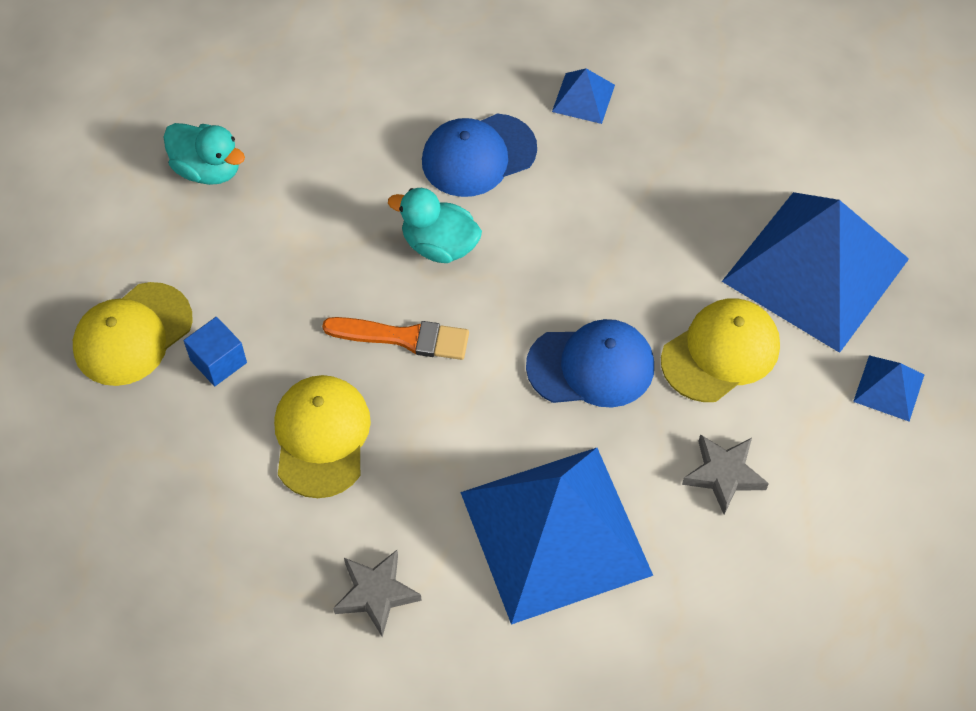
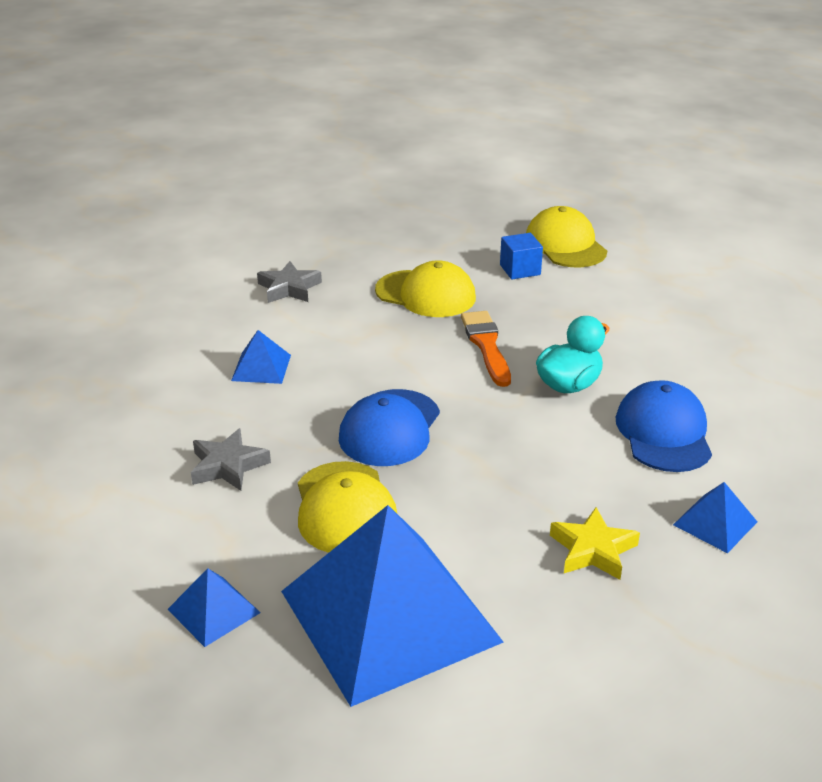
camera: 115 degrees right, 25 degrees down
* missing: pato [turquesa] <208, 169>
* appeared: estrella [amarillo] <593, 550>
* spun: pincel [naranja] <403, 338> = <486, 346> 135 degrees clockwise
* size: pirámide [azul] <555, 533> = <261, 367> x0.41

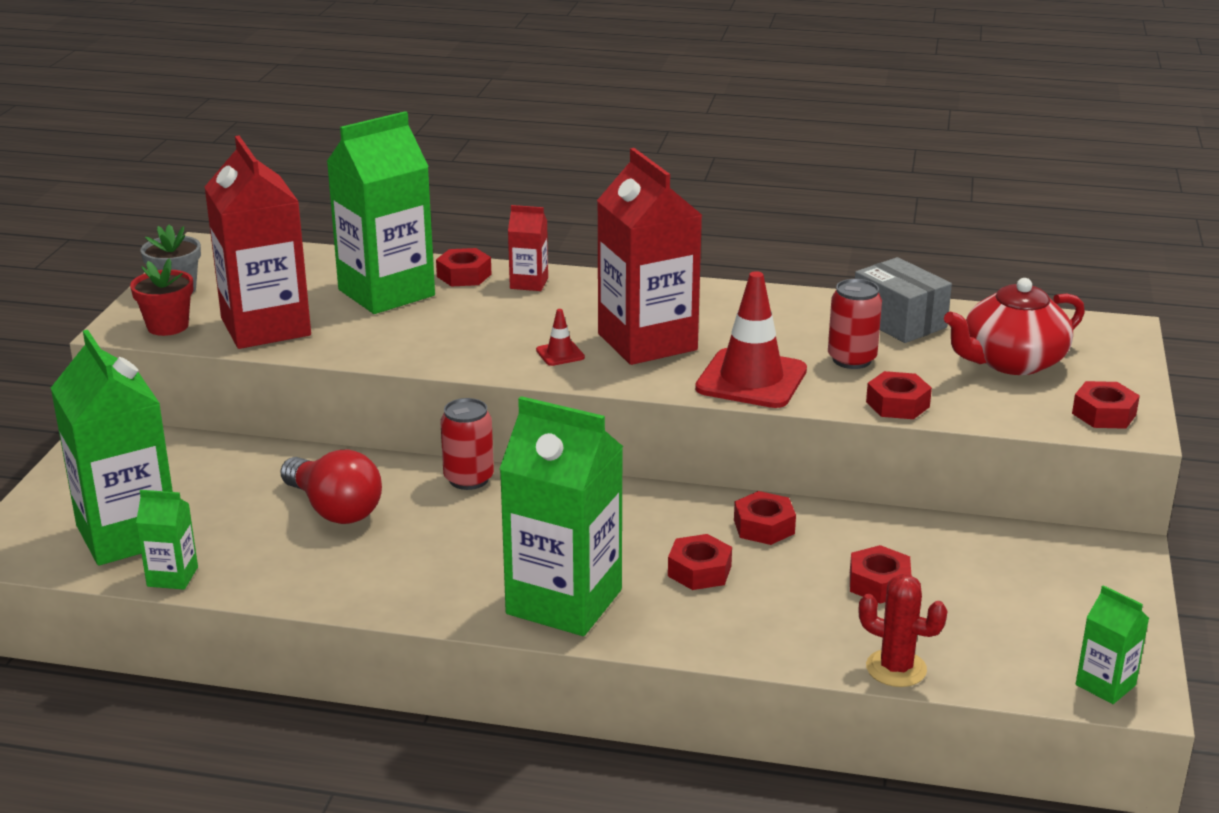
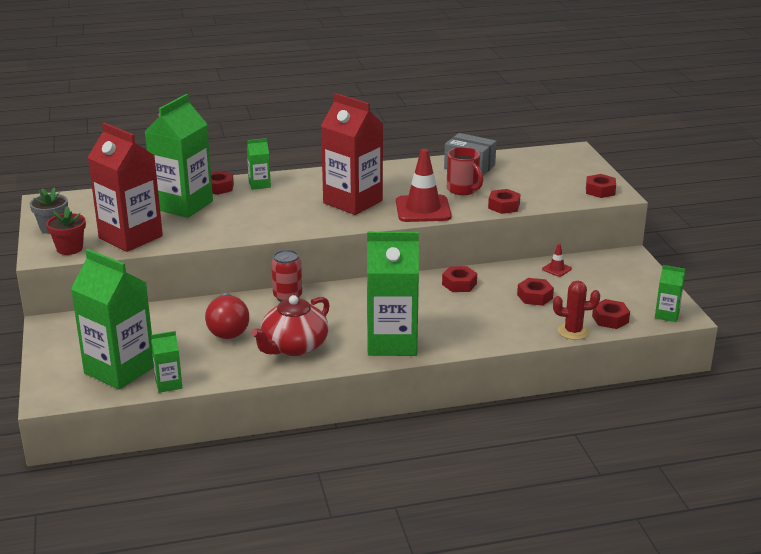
camera: 25 degrees left, 0 degrees up
* relocated: cono de tráfico [rojo] <560, 354> to <556, 269>
* relocated: tuerca [rojo] <699, 571> to <610, 319>
* relocated: tetera [rojo] <1011, 362> to <294, 347>
* exchanged: lata [rojo] <851, 359> to taza [rojo] <463, 190>
* colour: cartón de leche [rojo] <529, 283> to cartón de leche [verde] <259, 184>
* spun: bombilla [rojo] <334, 509> = <228, 329> 60 degrees clockwise

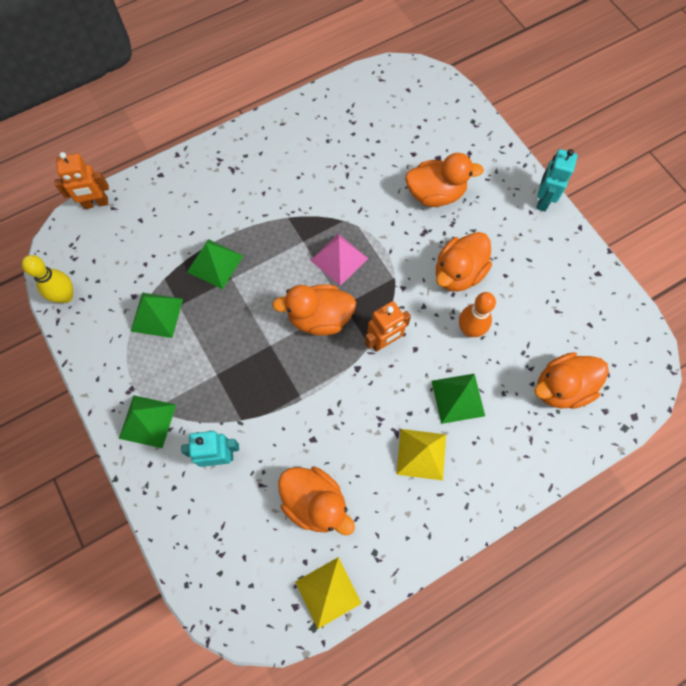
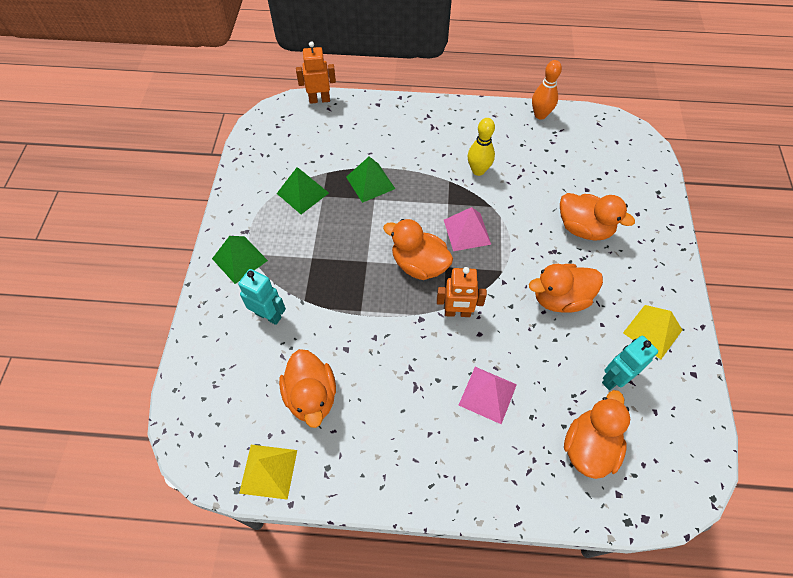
camera: 35 degrees right, 10 degrees down
* relocated: bolo [amarillo] <65, 296> to <478, 170>
* relocated: pirámide [amarillo] <421, 454> to <652, 331>
* relocated: bolo [naranja] <470, 329> to <540, 115>
* relocated: robot [turquesa] <542, 200> to <614, 378>
* colour: pirámide [verde] <458, 398> to pirámide [rosa] <488, 394>
* spun: robot [naranja] <96, 203> = <319, 99> 150 degrees clockwise
* spun: pato [naranja] <561, 388> = <589, 447> 105 degrees clockwise

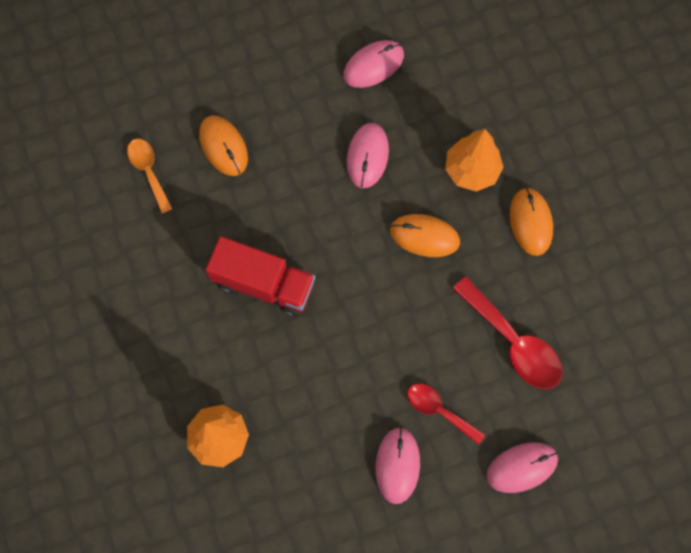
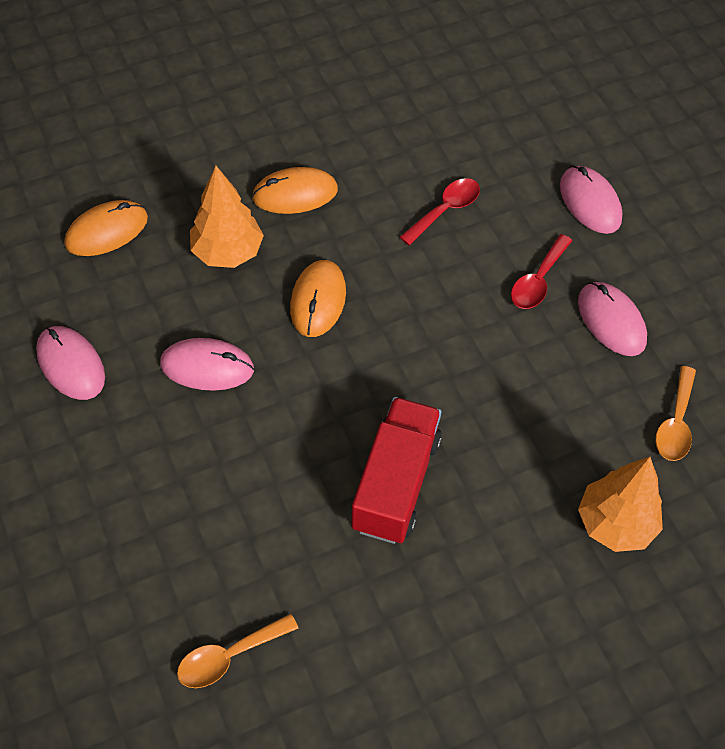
camera: 95 degrees left, 15 degrees down
* appeared: cuchara [naranja] <675, 424>
* relocated: ratón [naranja] <223, 146> to <106, 231>
* spun: ratón [rosa] <397, 465> = <611, 321> 60 degrees clockwise
* size: cuchara [rojo] <513, 342> = <445, 210> x0.62

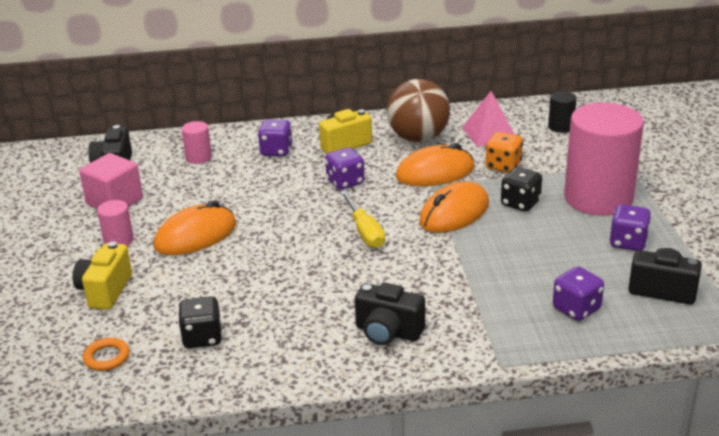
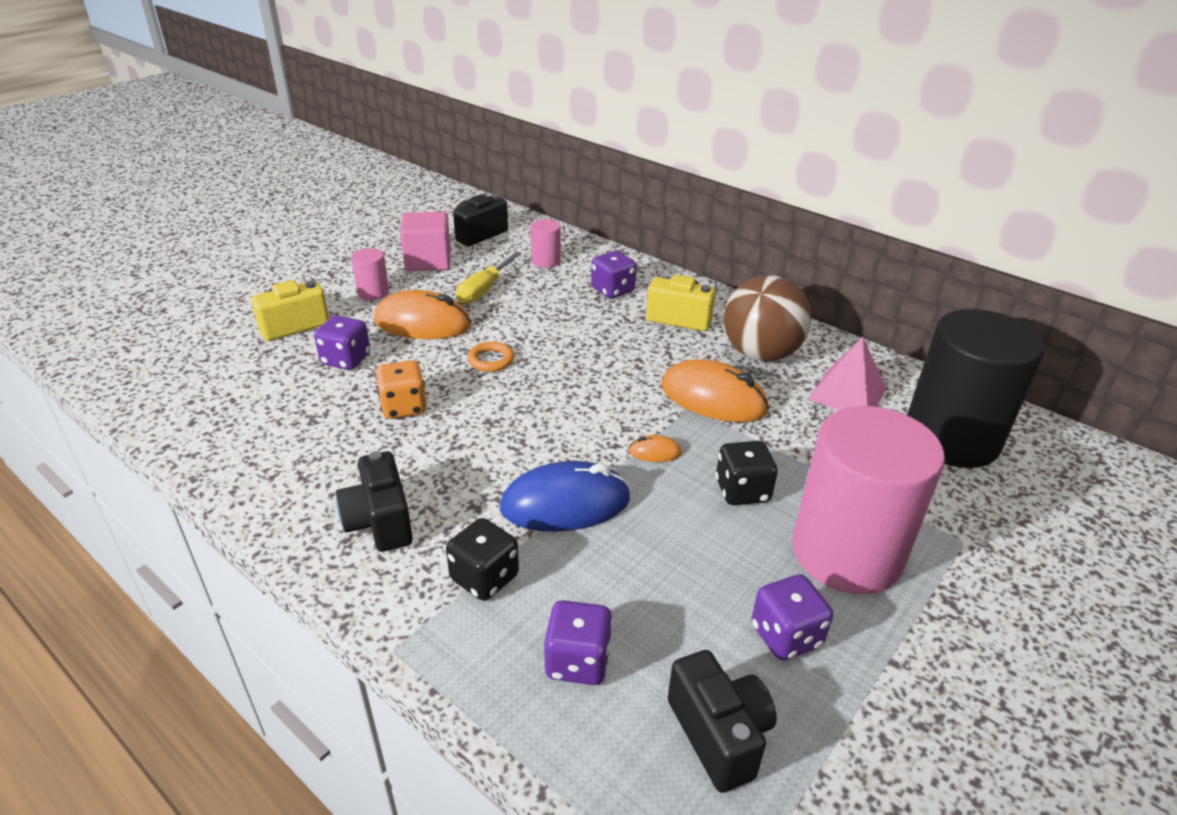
camera: 45 degrees right, 5 degrees up
* appeared: ratón [azul] <565, 504>
* relocated: anillo [naranja] <107, 357> to <491, 360>
* relocated: dado [negro] <202, 338> to <484, 578>
* relocated: dado [morado] <345, 182> to <346, 360>
* relocated: destornillador [amarillo] <365, 232> to <484, 290>
* relocated: dado [naranja] <503, 166> to <403, 407>
* size: ratón [naranja] <454, 213> = <654, 452> x0.44
* size: cilindro [negro] <561, 127> = <951, 438> x2.37

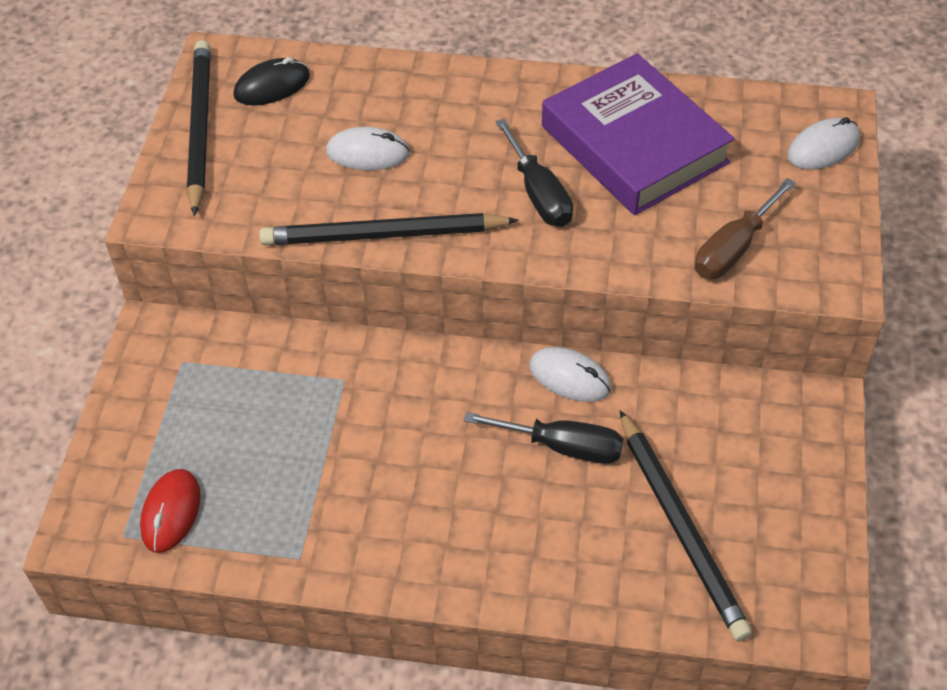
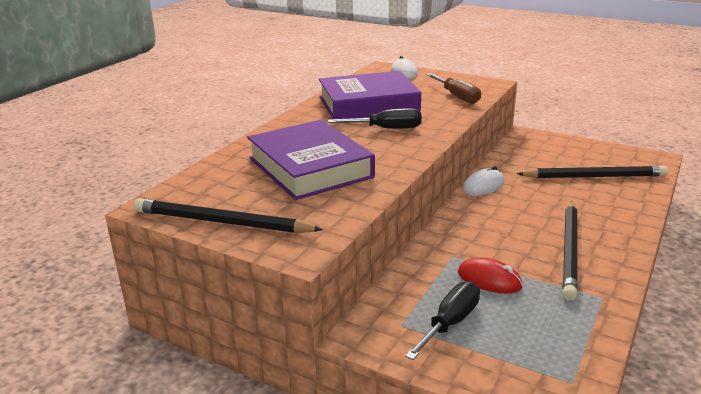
camera: 70 degrees left, 25 degrees down
* missing: ratón [negro] <272, 86>
* relocated: ratón [rojo] <171, 512> to <489, 279>
* relocated: lápiz [negro] <384, 235> to <570, 250>
* relocated: destornillador [negro] <562, 447> to <450, 323>
* exchanged: ratón [blanco] <368, 153> to libro [morado] <310, 167>

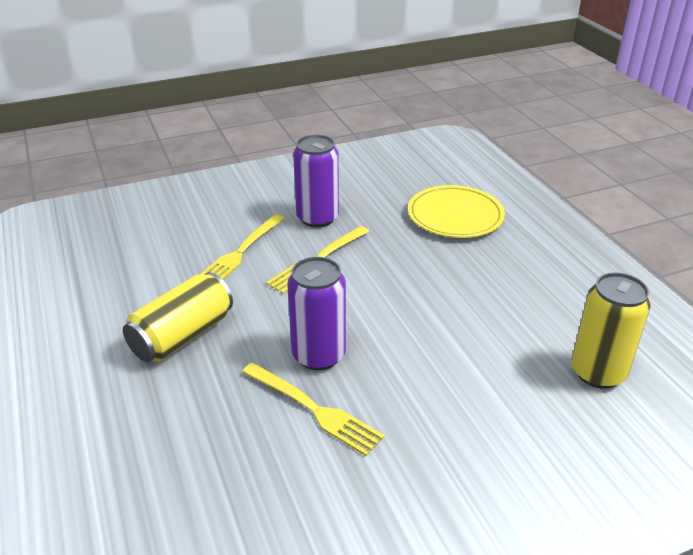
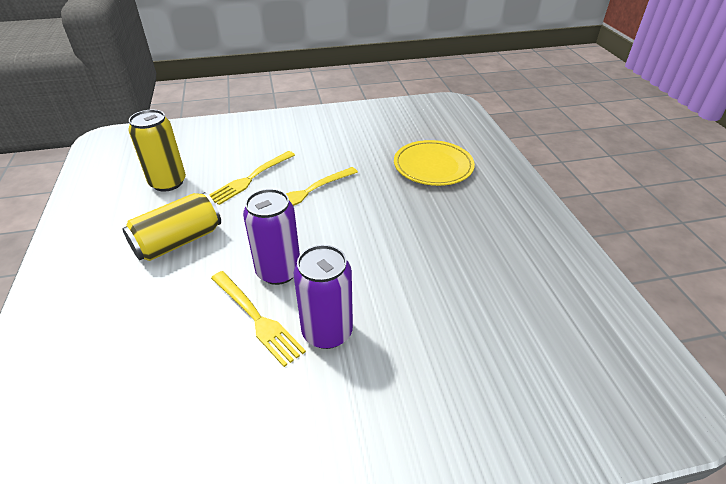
camera: 10 degrees right, 5 degrees up
* relocated: lata [morado] <317, 218> to <327, 332>
* relocated: lata [amarillo] <598, 372> to <168, 182>

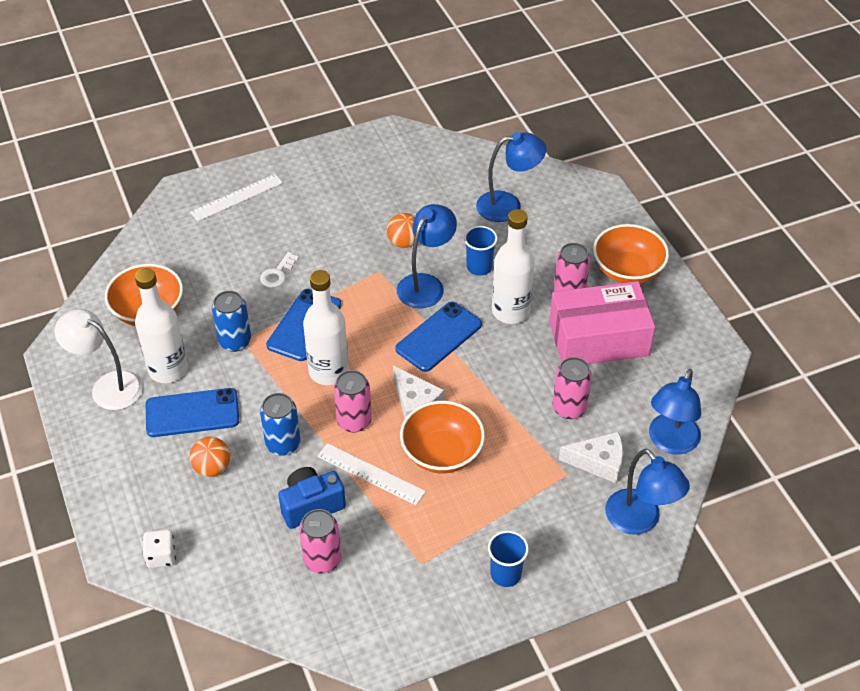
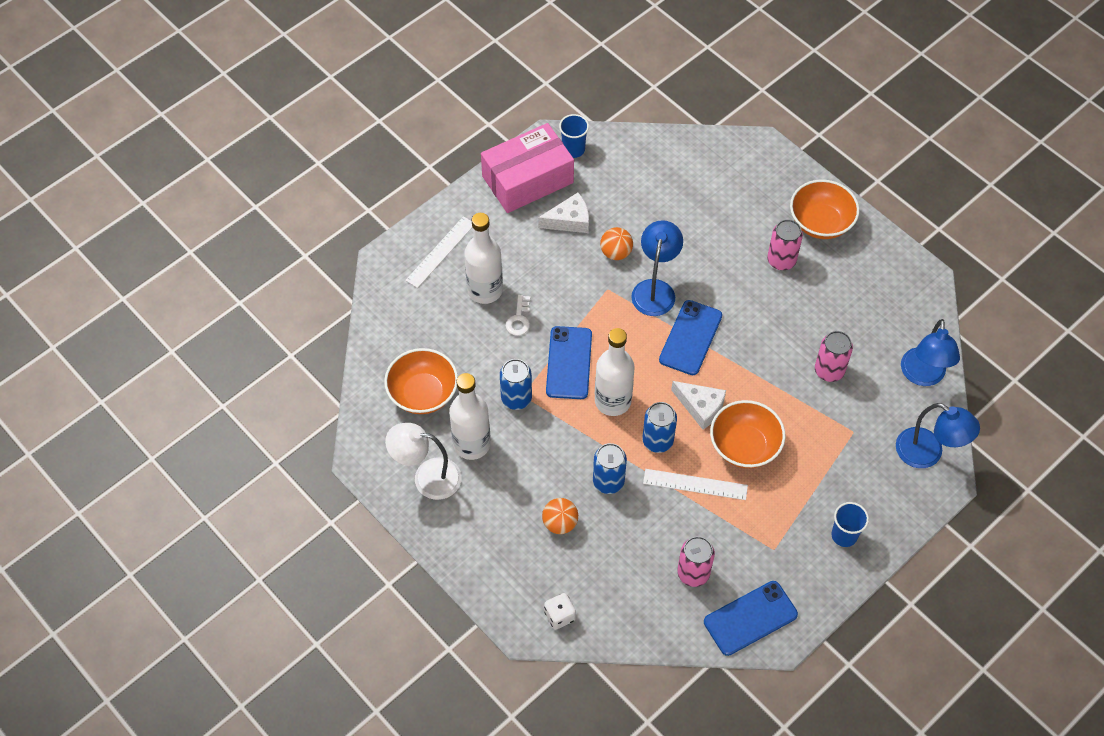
camera: 20 degrees left, 10 degrees up
* missing: cámara [azul] <311, 505>
* missing: lámpara [azul] <508, 205>
* relocated: móvil [azul] <192, 413> to <750, 618>
* relocated: vaso [azul] <479, 267> to <573, 149>
* relocated: botella [blanco] <510, 311> to <485, 290>
* relocated: caja [rosa] <598, 339> to <527, 179>
* relocated: queso [blanco] <598, 462> to <569, 220>
* colour: lata [rosa] <354, 421> to lata [azul] <657, 441>

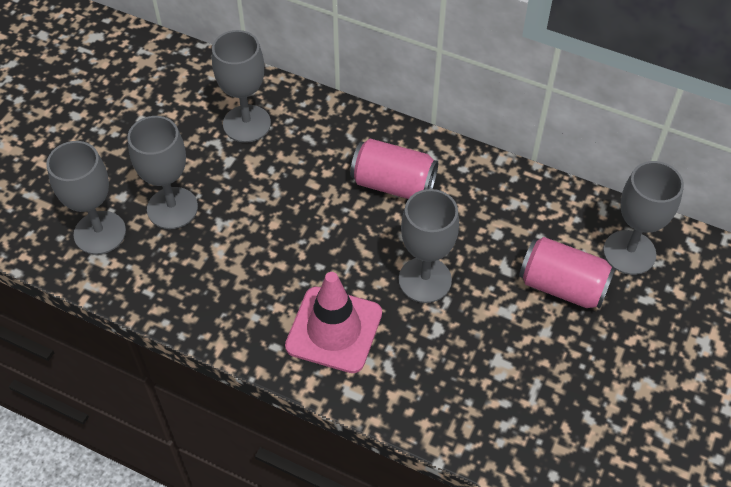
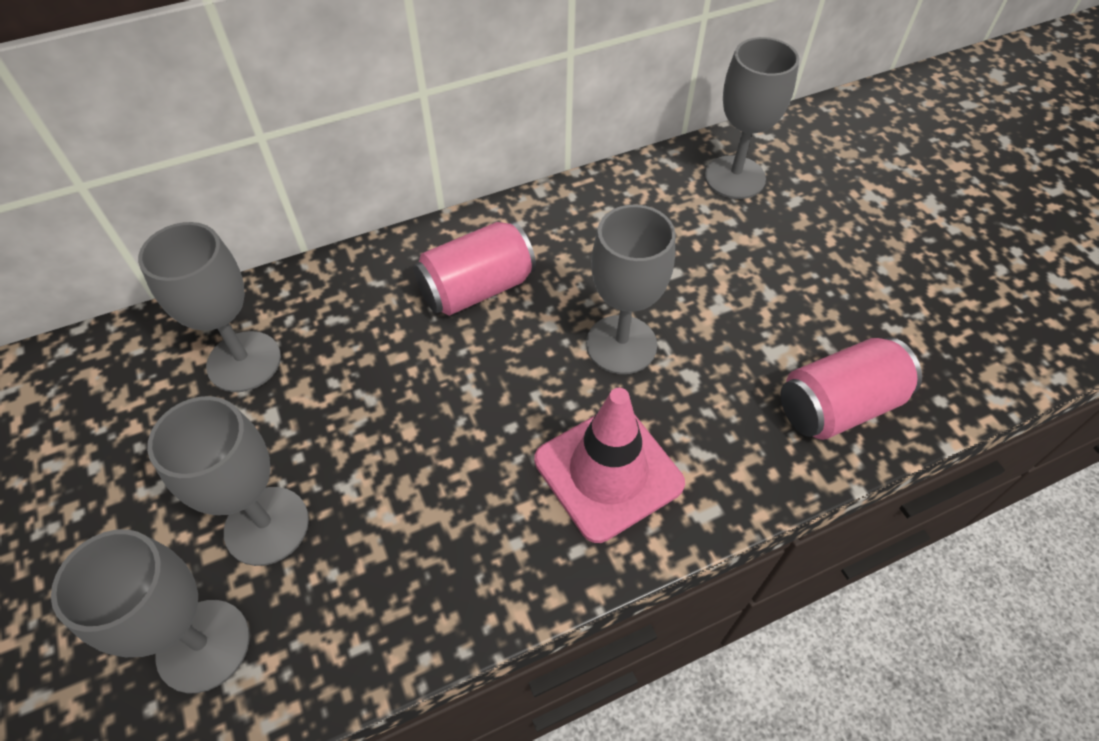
camera: 50 degrees left, 0 degrees up
* relocated: lata [rosa] <562, 286> to <838, 406>

